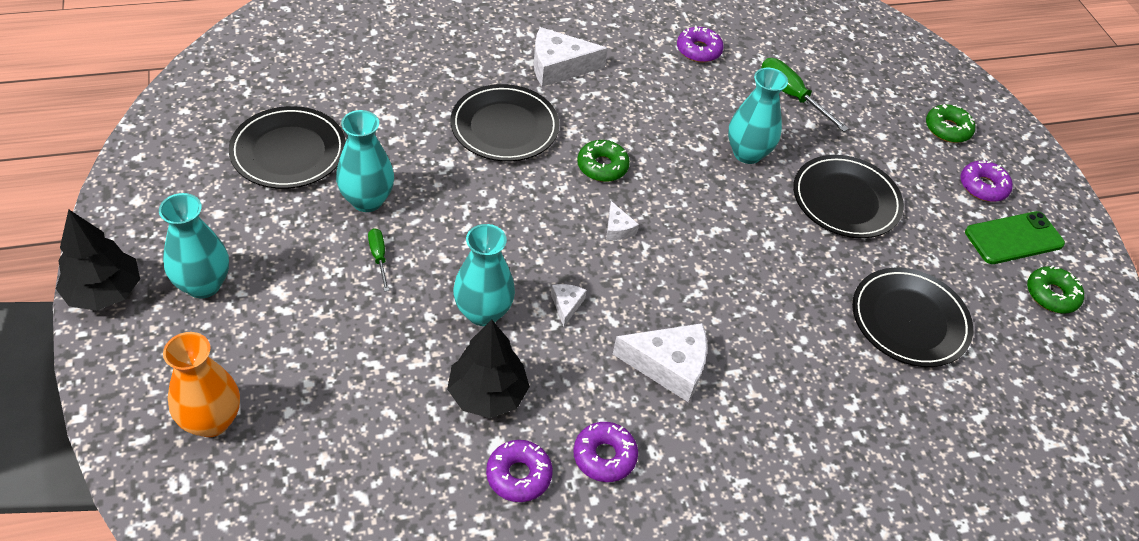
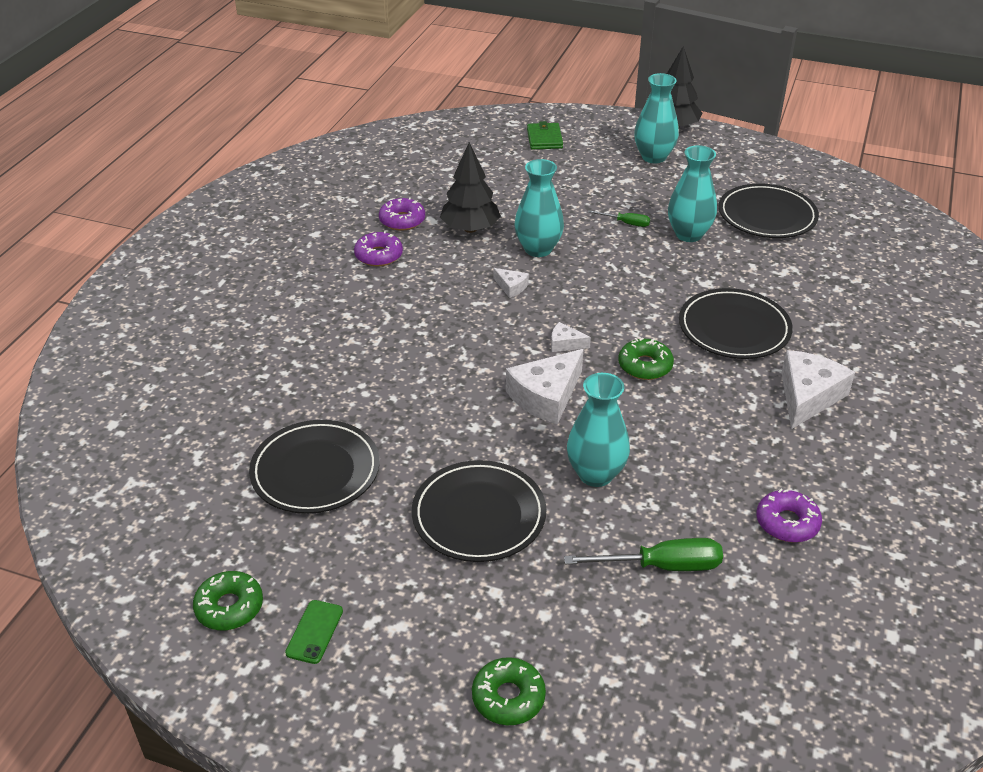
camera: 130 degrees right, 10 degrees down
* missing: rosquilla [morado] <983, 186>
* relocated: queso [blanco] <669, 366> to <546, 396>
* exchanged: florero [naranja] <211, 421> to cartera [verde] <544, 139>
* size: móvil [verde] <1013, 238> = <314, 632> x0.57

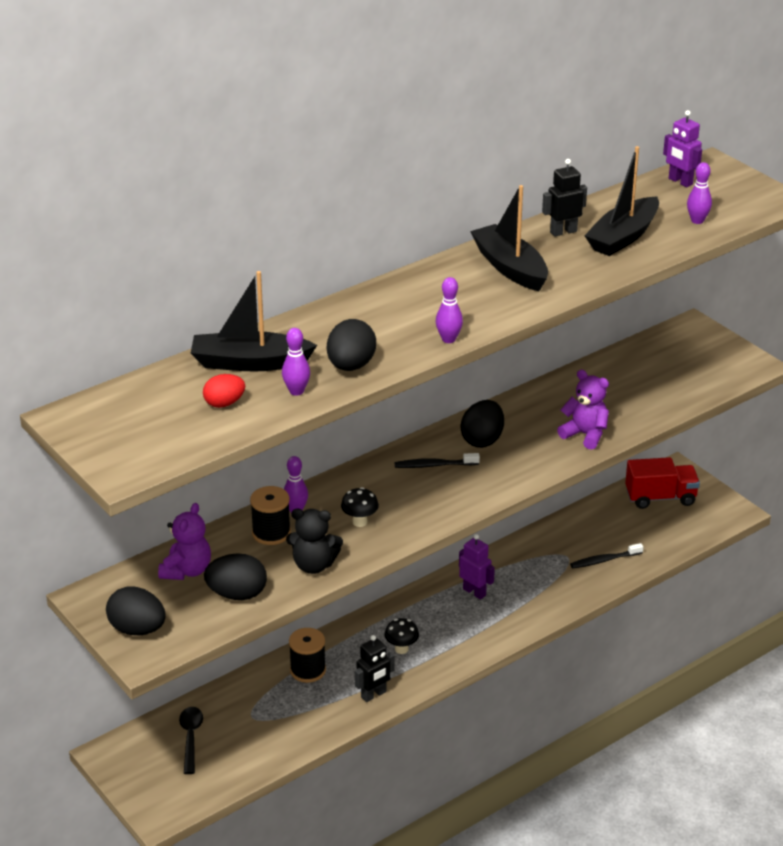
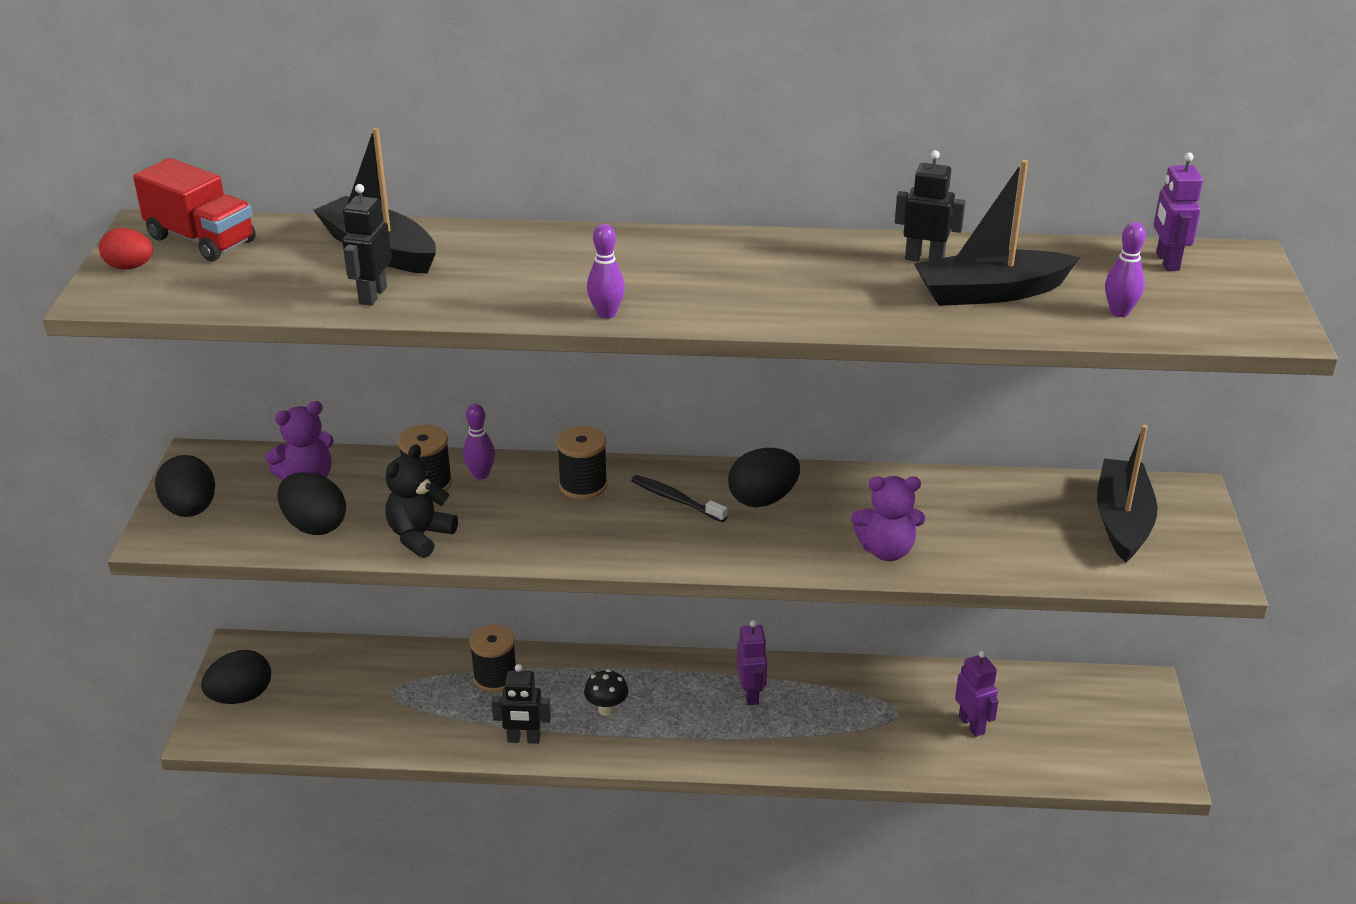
camera: 40 degrees right, 0 degrees up
* missing: cuchara [negro] <190, 738>
* missing: seta [negro] <360, 522>
* missing: cepillo de dientes [negro] <604, 560>
* appeared: carrete [negro] <583, 485>
* appeared: robot [morado] <972, 725>
* relocated: huevo [rojo] <224, 403> to <130, 267>
* relocated: huevo [negro] <351, 366> to <241, 696>
* relocated: barco [negro] <510, 268> to <1122, 521>
* relocated: camión [rojo] <660, 497> to <201, 240>
* exchanged: bolo [morado] <296, 391> to robot [negro] <372, 295>
* spun: osito [negro] <314, 565> = <420, 536> 75 degrees clockwise
* spun: osito [morado] <585, 435> = <886, 550> 105 degrees clockwise

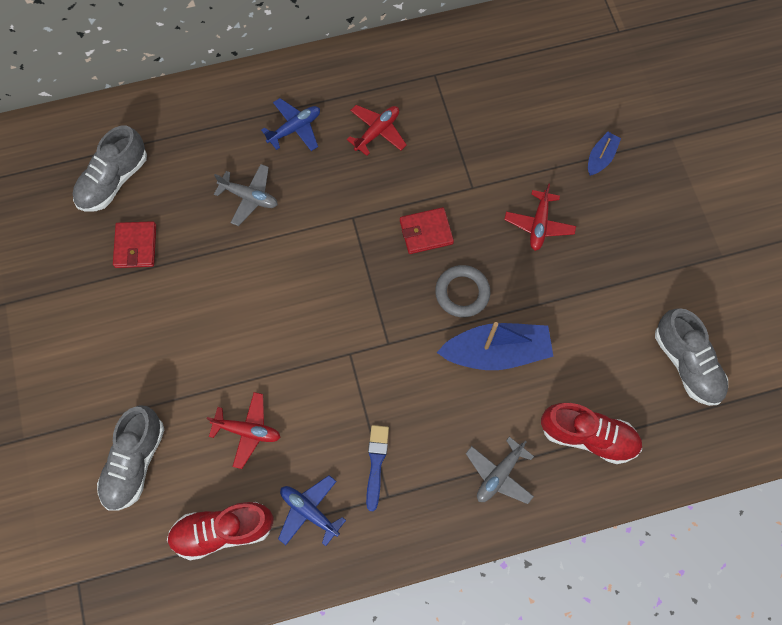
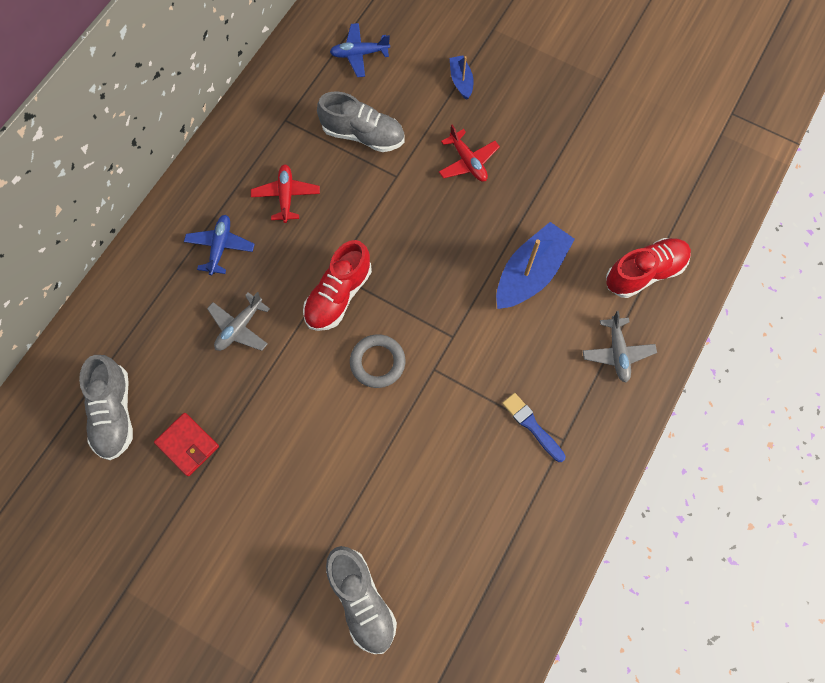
camera: 45 degrees left, 0 degrees up
* missing: avión [rojo] <248, 431>
* missing: cartera [rojo] <426, 232>
* relocated: zapato [rojo] <223, 530> to <338, 295>
* relocated: avión [azul] <309, 511> to <359, 54>
* relocated: anillo [gris] <462, 293> to <377, 362>
* relocated: zapato [gris] <686, 363> to <363, 135>
* spun: avión [gris] <249, 197> = <239, 327> 150 degrees clockwise

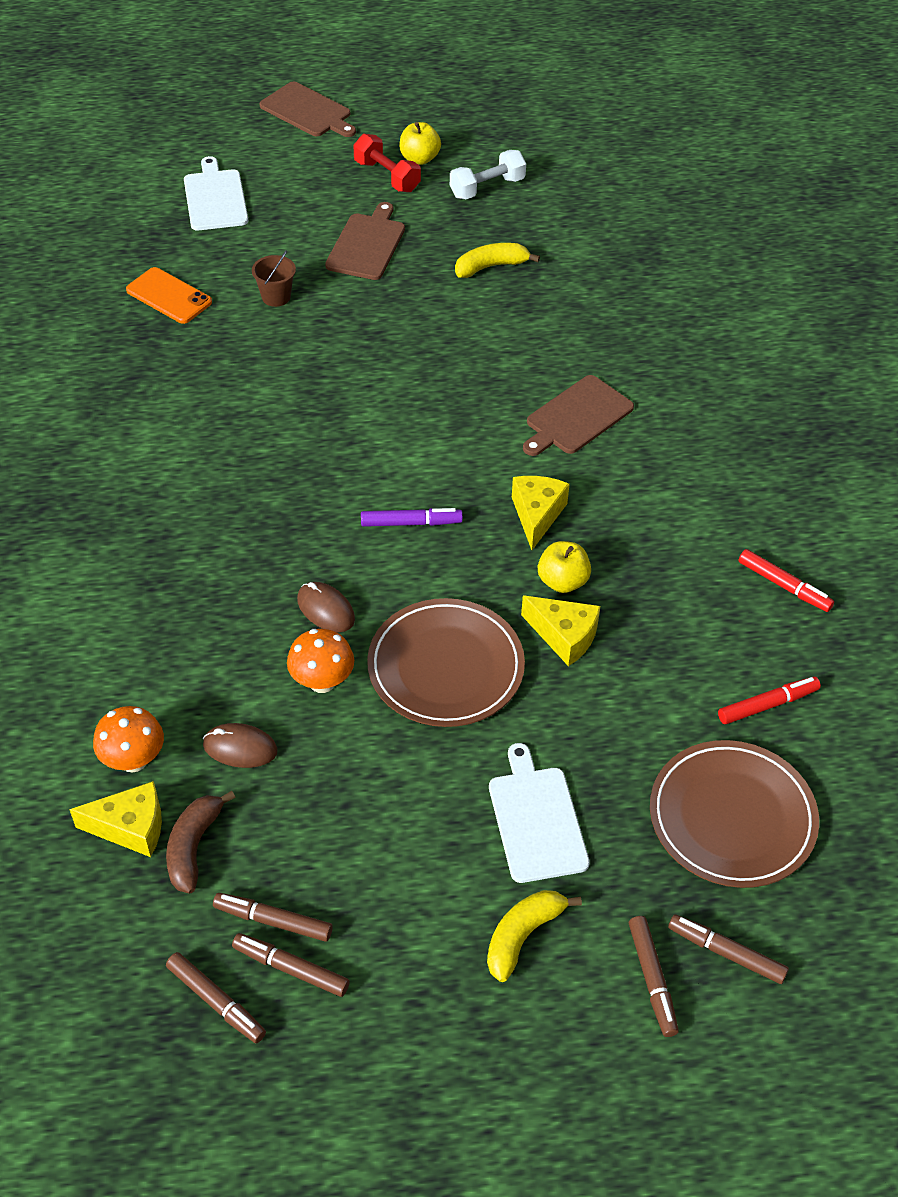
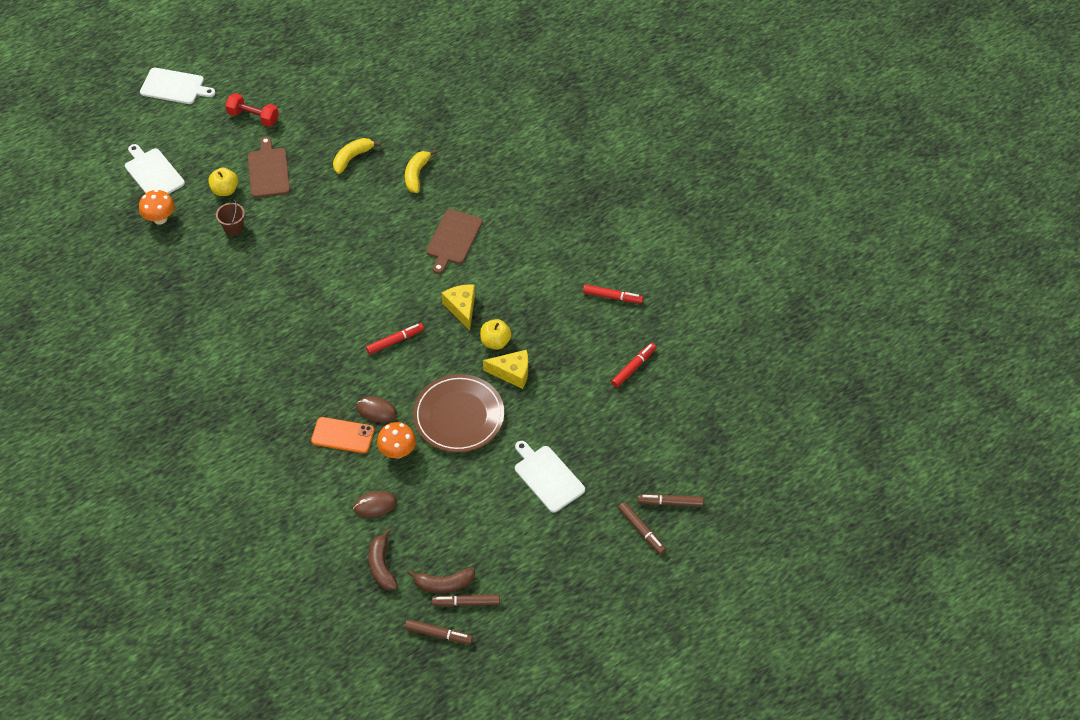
camera: 25 degrees left, 5 degrees up
* missing: queso [amarillo] <131, 827>
* missing: mancuerna [blanco] <487, 188>
* missing: plato [marrón] <732, 817>
* relocated: seta [naranja] <133, 760> to <160, 218>
* relocated: móvil [naranja] <169, 296> to <343, 435>
* relocated: manzana [amarillo] <419, 158> to <225, 190>
* relocated: plátano [amarillo] <522, 936> to <417, 175>
* exchanged: rotulador [marrón] <273, 921> to plátano [marrón] <444, 584>
* colour: tabla de cortar [marrón] <308, 111> to tabla de cortar [blanco] <174, 87>
* colour: rotulador [morado] <411, 523> to rotulador [rojo] <395, 341>

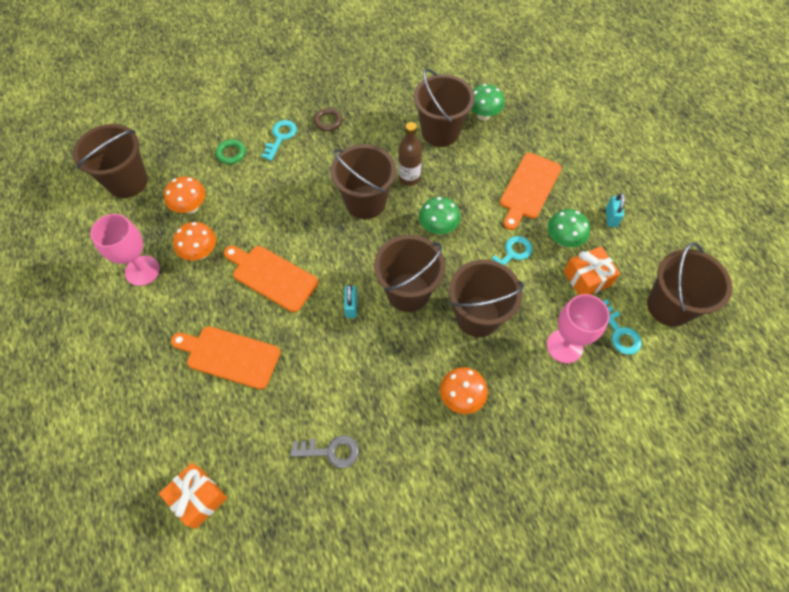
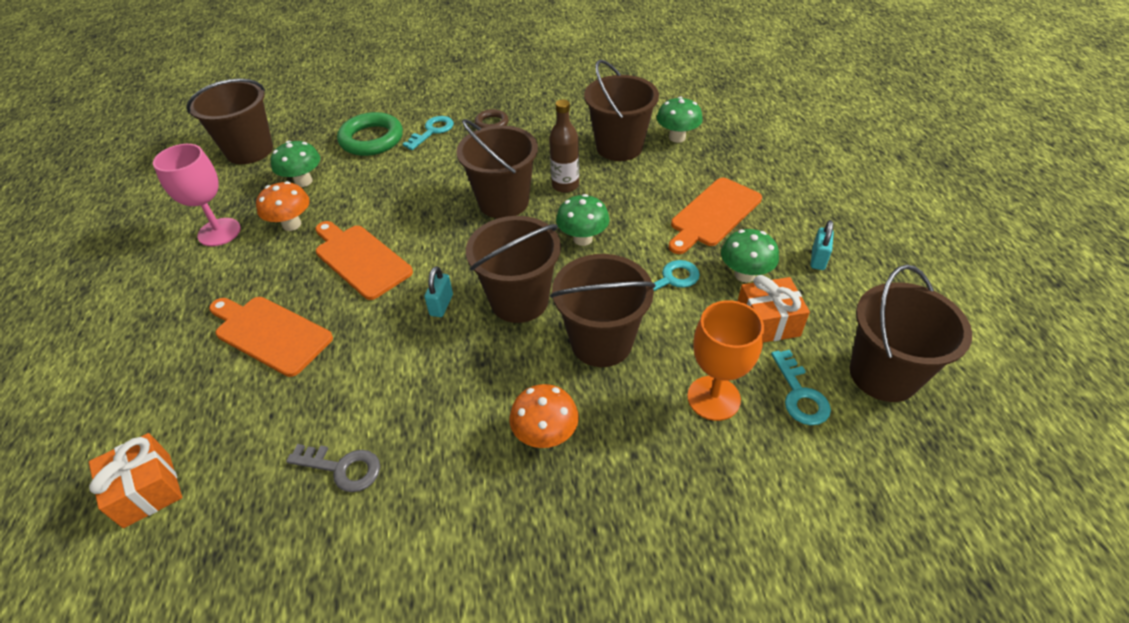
camera: 15 degrees right, 15 degrees down
* colour: seta [naranja] <191, 207> to seta [verde] <303, 181>
* colour: copa [rosa] <564, 346> to copa [naranja] <713, 398>
* size: anillo [verde] <231, 153> = <371, 139> x1.86

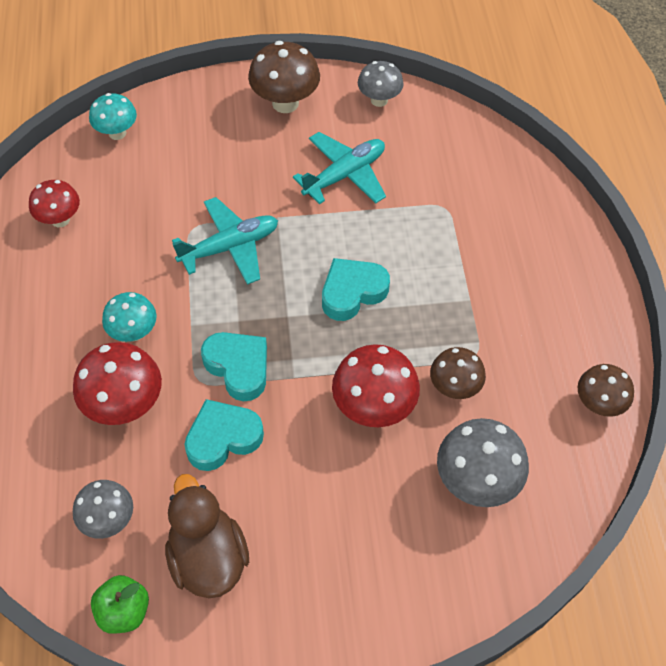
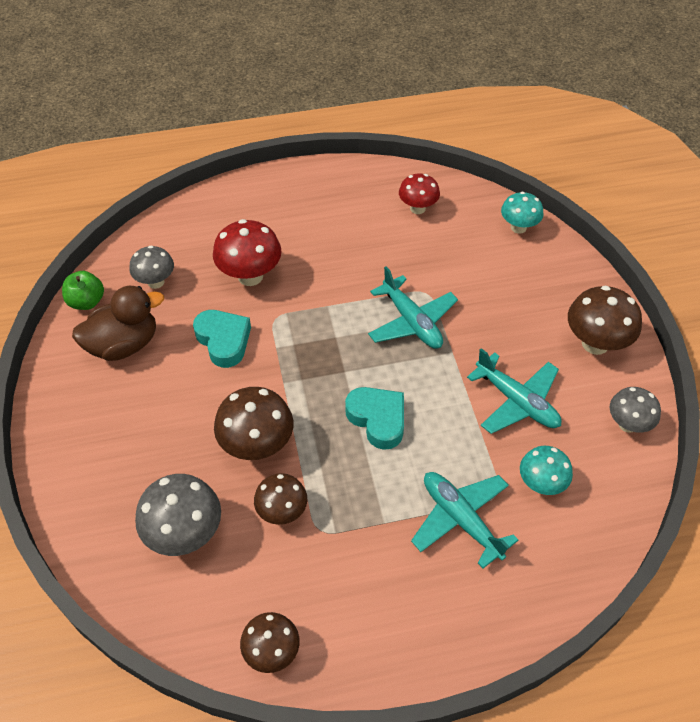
camera: 85 degrees right, 5 degrees down
* missing: corazón [turquesa] <238, 367>
* appeared: avión [turquesa] <461, 519>
* relocated: seta [turquesa] <134, 332> to <541, 484>
* colour: seta [rojo] <373, 407> to seta [marrón] <257, 445>

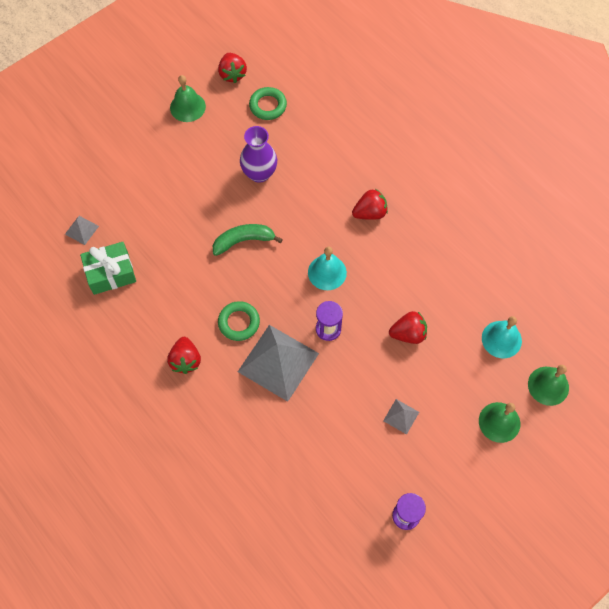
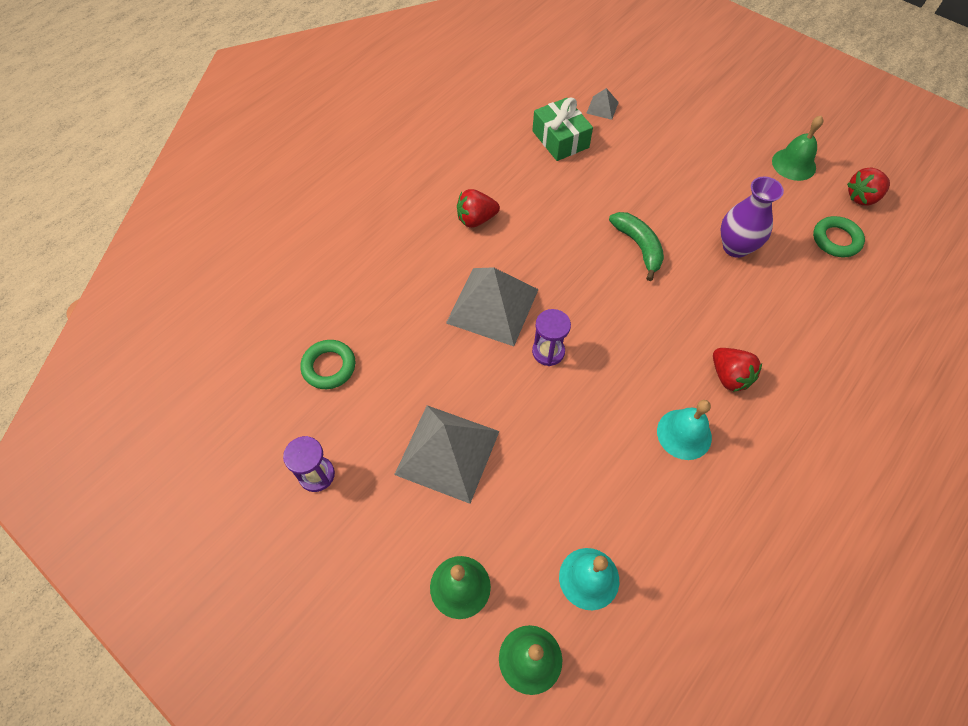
camera: 80 degrees right, 5 degrees down
* missing: fresa [rojo] <408, 334>
* relocated: anillo [verde] <239, 322> to <329, 367>
* relocated: campana [turquesa] <327, 272> to <684, 434>
* size: pirámide [gris] <401, 416> = <447, 452> x2.26

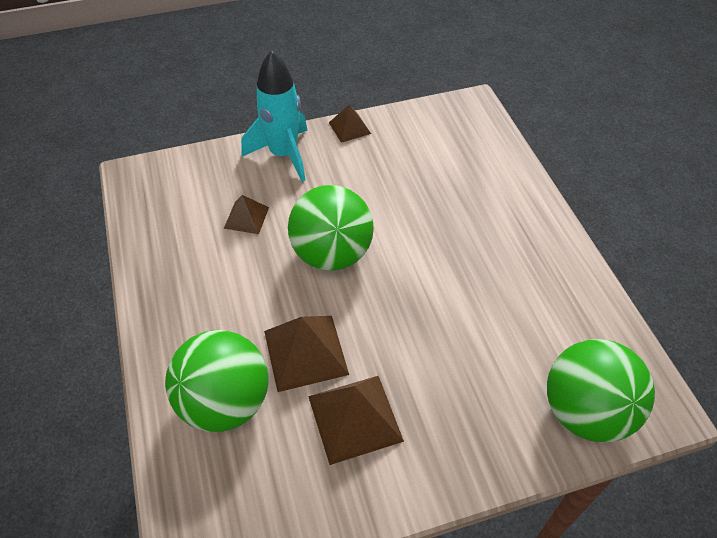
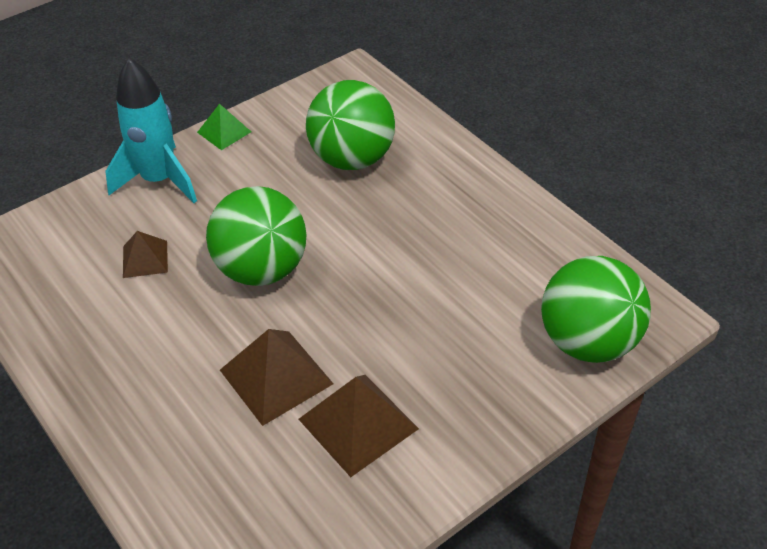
camera: 20 degrees left, 5 degrees down
* relocated: pelota [verde] <225, 402> to <352, 158>
* colour: pirámide [marrón] <349, 128> to pirámide [verde] <224, 132>

